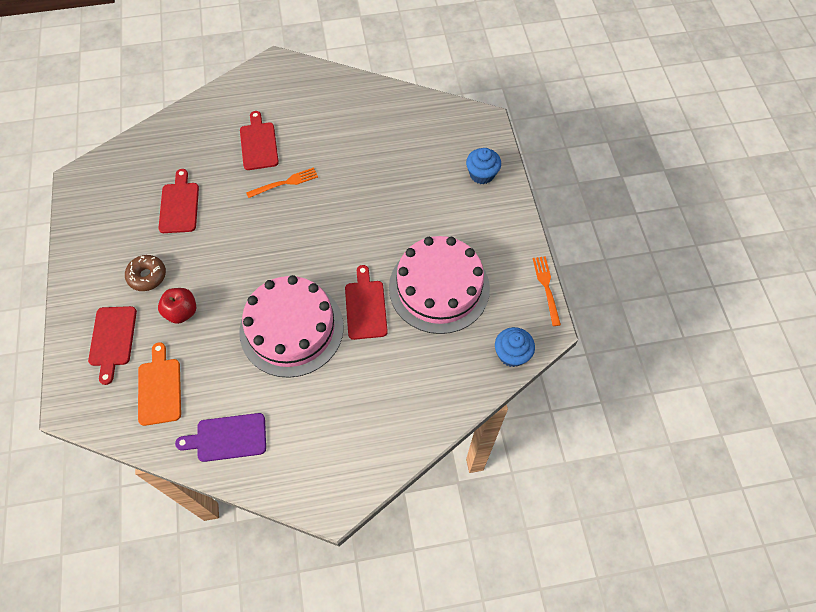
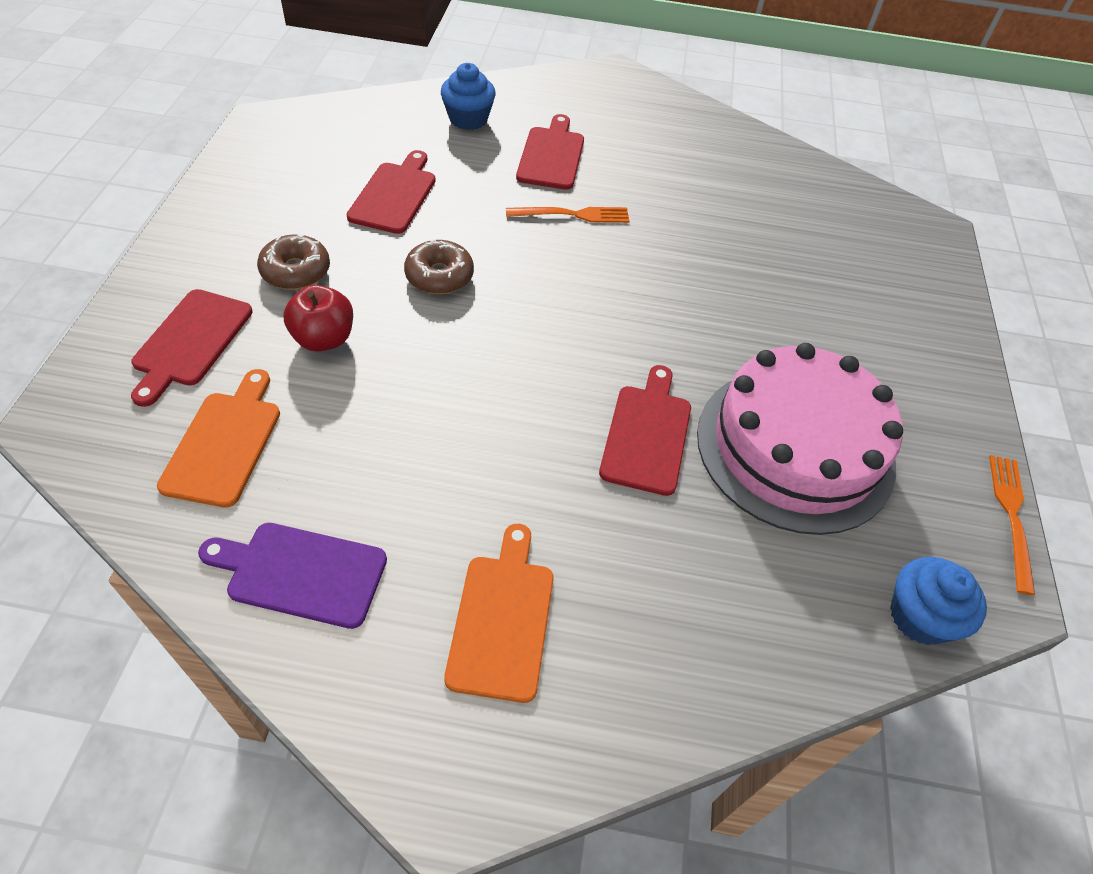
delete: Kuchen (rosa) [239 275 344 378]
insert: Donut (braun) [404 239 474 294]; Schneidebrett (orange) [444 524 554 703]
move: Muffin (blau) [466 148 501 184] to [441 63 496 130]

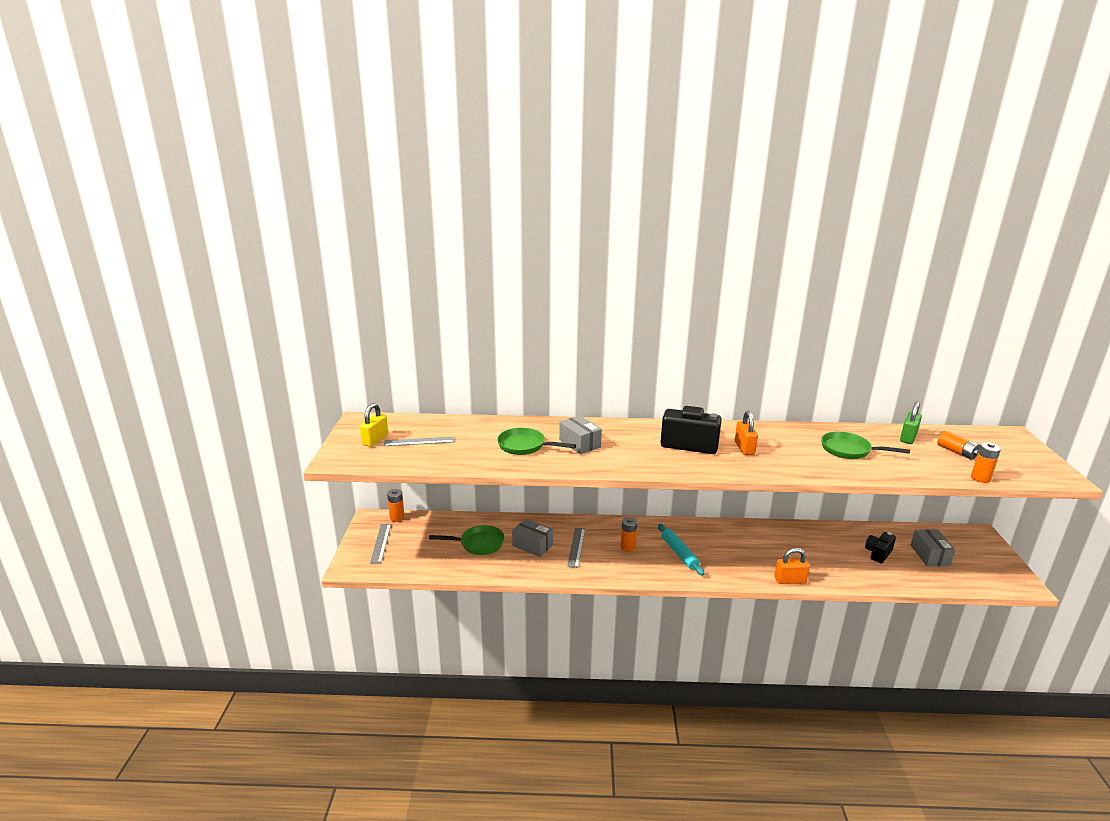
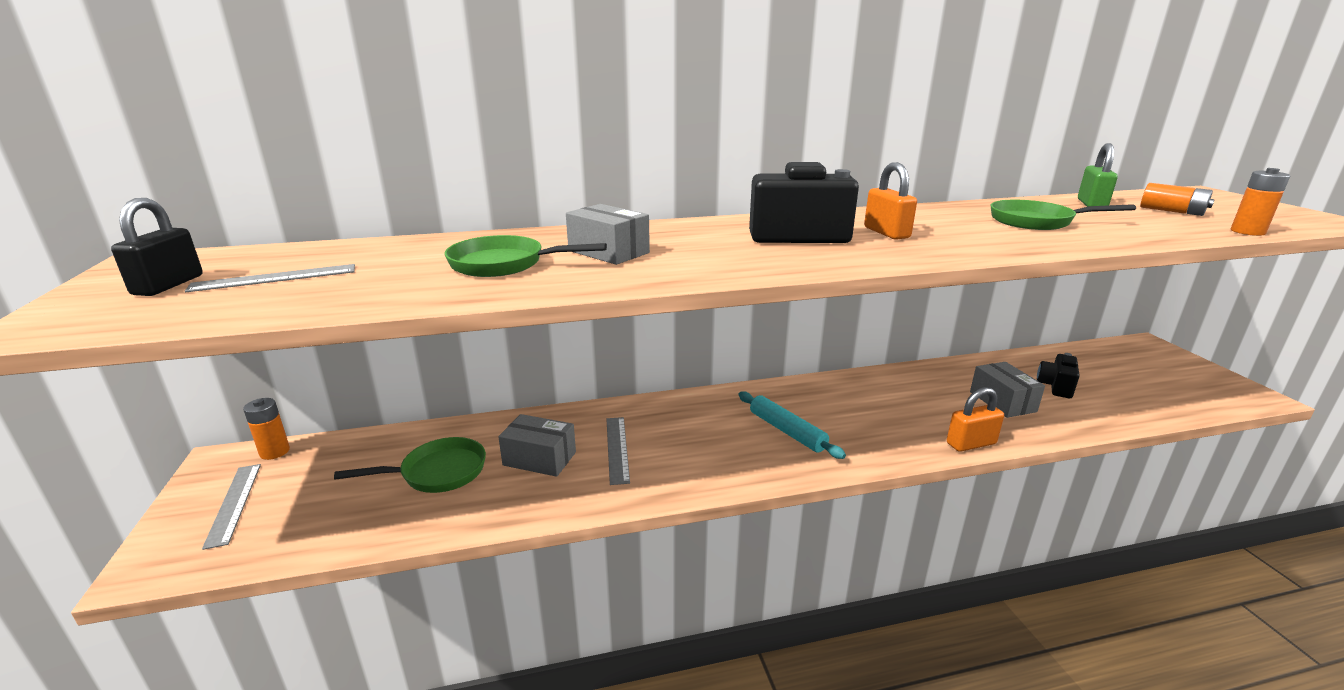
delete: Batterie (orange) [621 517 638 552]
move: Schachtel (grau) [911 529 955 566] to [970 362 1045 418]
recolor: Vorhängeschloss (gelb) [360 403 388 447] to Vorhängeschloss (schwarz) [111 198 203 296]

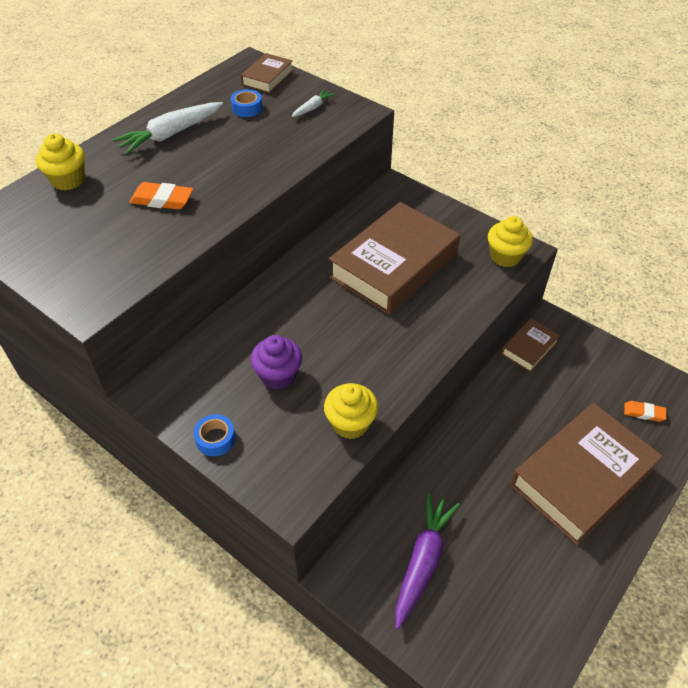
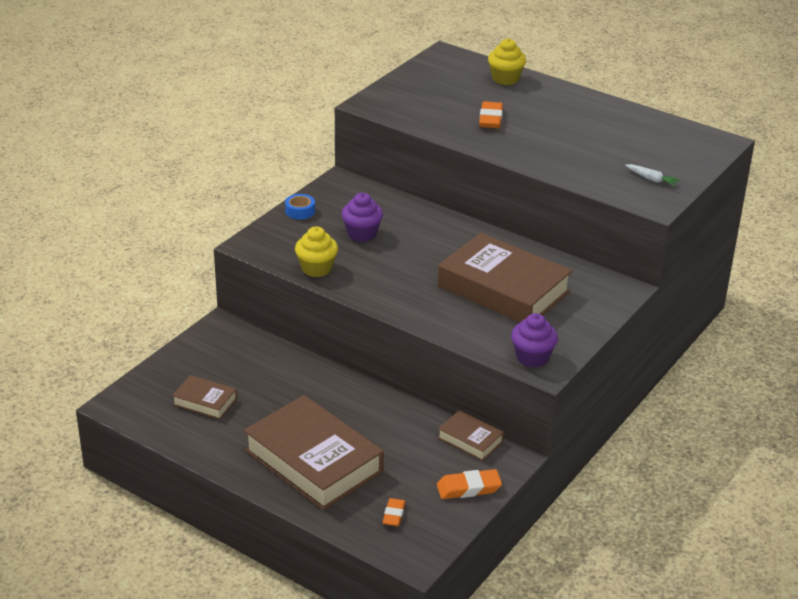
delete: Karotte (weiß) [112 102 223 155]; Klebeband (blau) [231 89 263 117]; Karotte (lila) [395 493 460 629]
insert: Radiergummi (orange) [437 469 502 499]
move: Buch (braun) [241 53 294 93] to [172 375 237 420]
recolor: Muffin (gelb) [488 216 533 267] to Muffin (lila) [511 313 558 368]

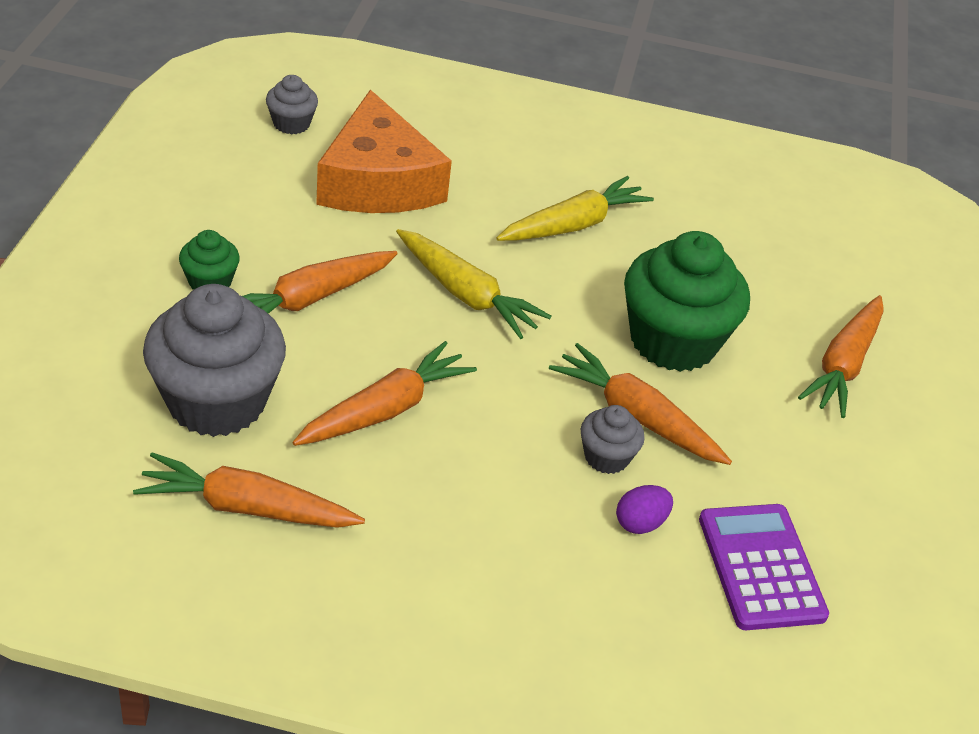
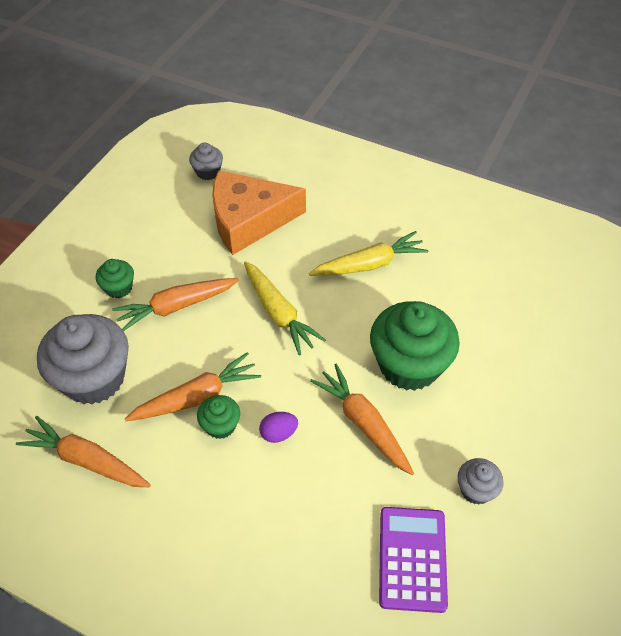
delete: Karotte (orange) [798 295 883 418]
insert: Muffin (grün) [197 395 240 439]
move: Ei (lila) [616 485 673 534] to [259 412 298 443]; Muffin (grau) [581 405 645 474] to [457 458 504 505]
rotate: Käse (orange) [316 90 452 213] = [212 170 306 255] 75 degrees clockwise

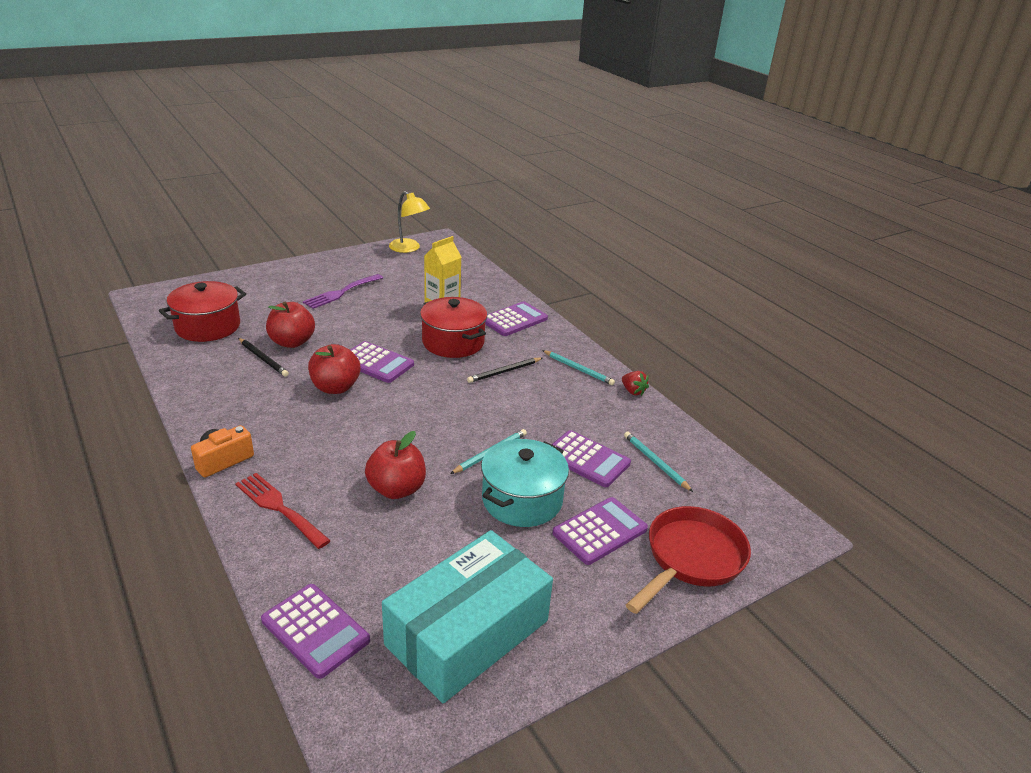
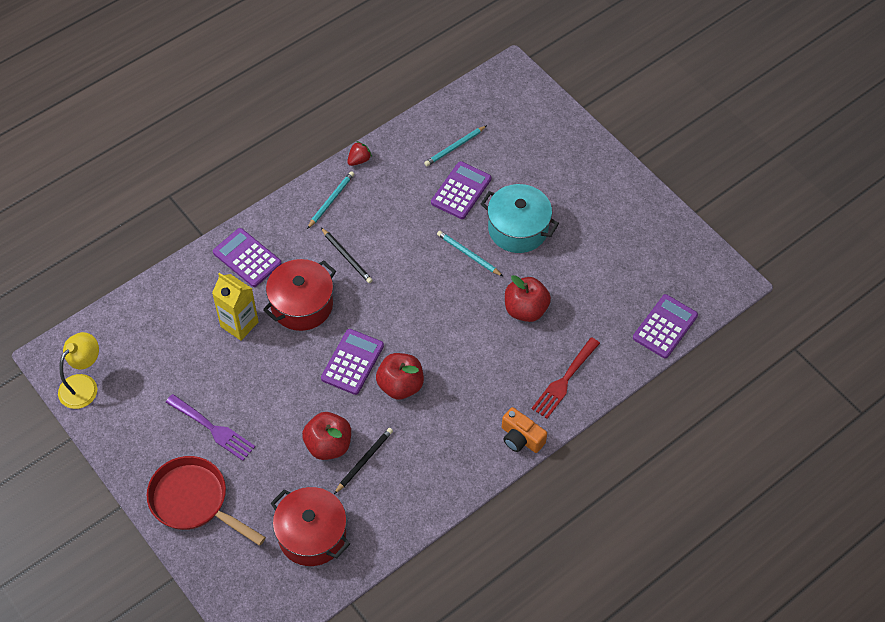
delete: Schachtel (türkis) [382 530 553 703]; Taschenrechner (lila) [553 497 648 565]
move: Pfanne (rot) [626 506 751 614] to [147 456 266 546]

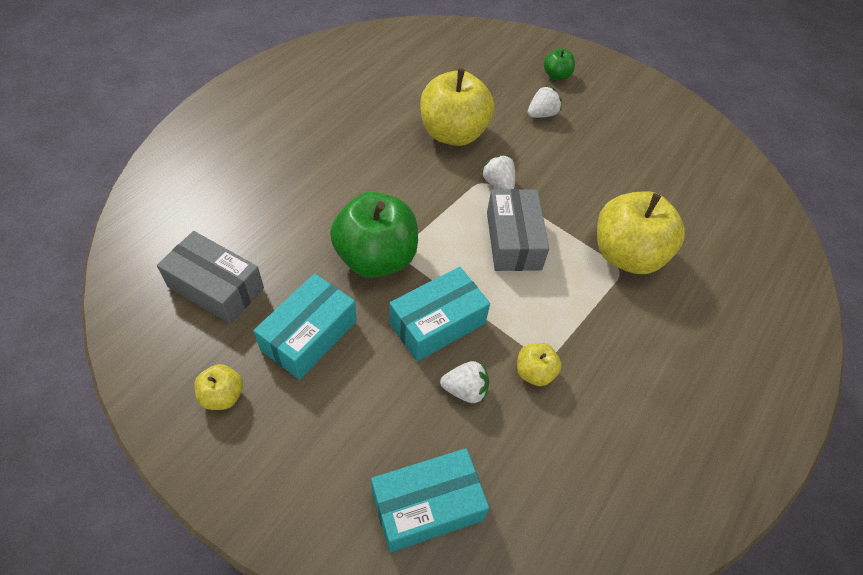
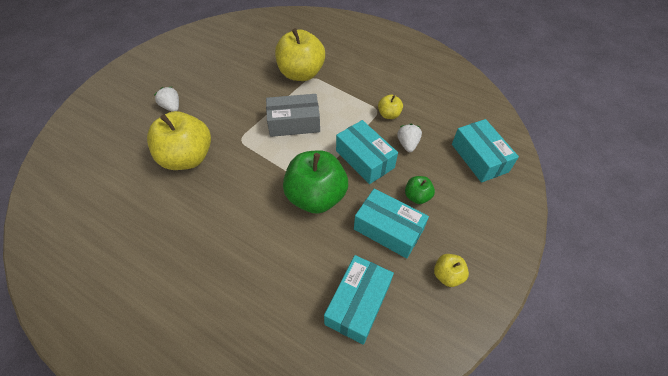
delete: Erdbeere (weiß) [481 155 515 190]
move: Apfel (grün) [544 48 575 80] to [405 176 435 204]
recolor: Schachtel (grau) [157 231 264 324] to Schachtel (türkis) [324 255 394 345]

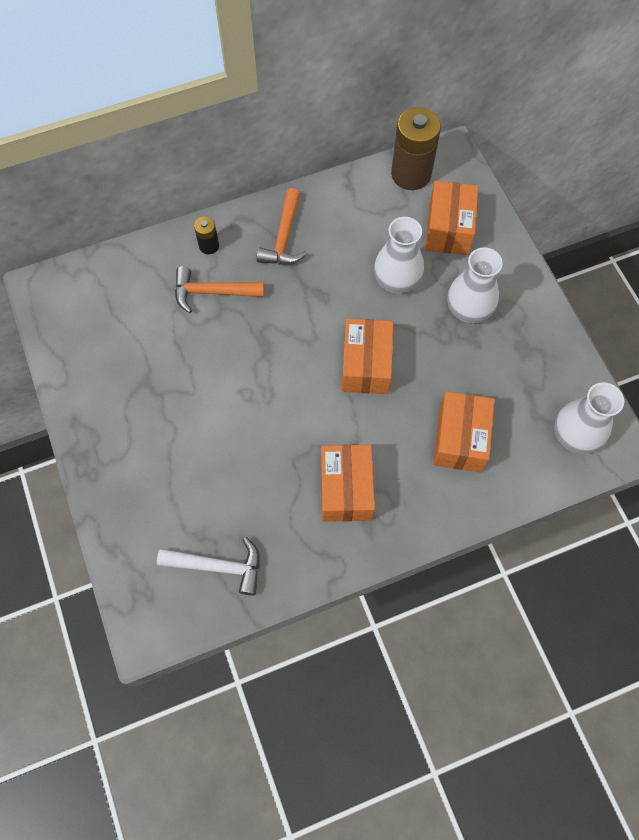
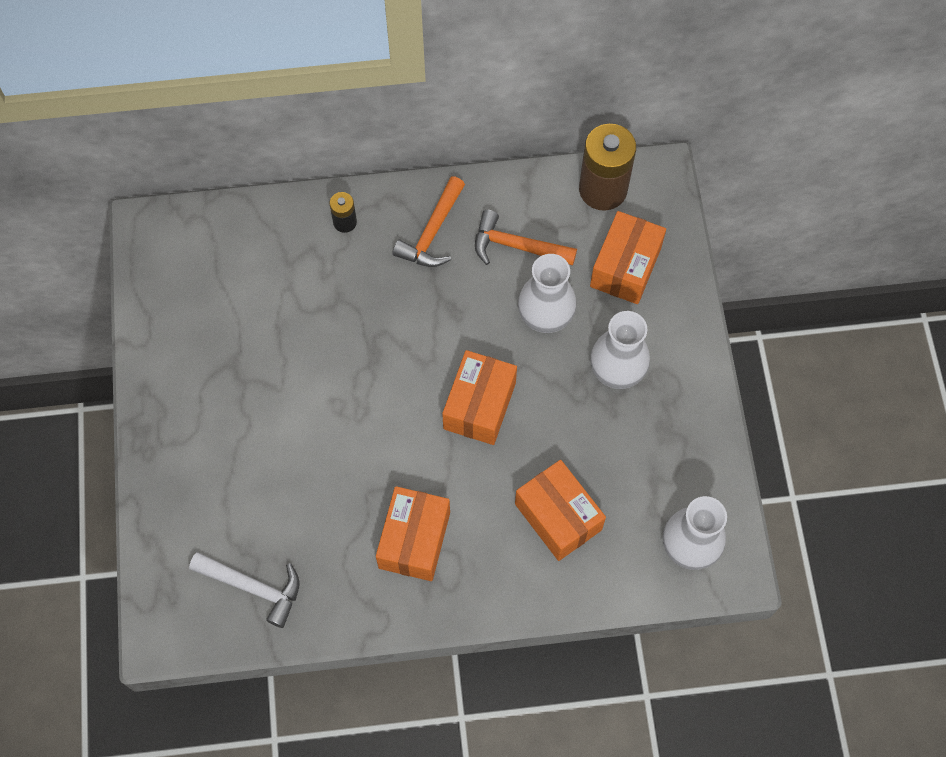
move: Hammer (orange) [175 266 264 313] to [475 210 577 265]
rotate: Schachtel (orange) [433 391 495 472] = [515 460 606 561] 60 degrees counterclockwise

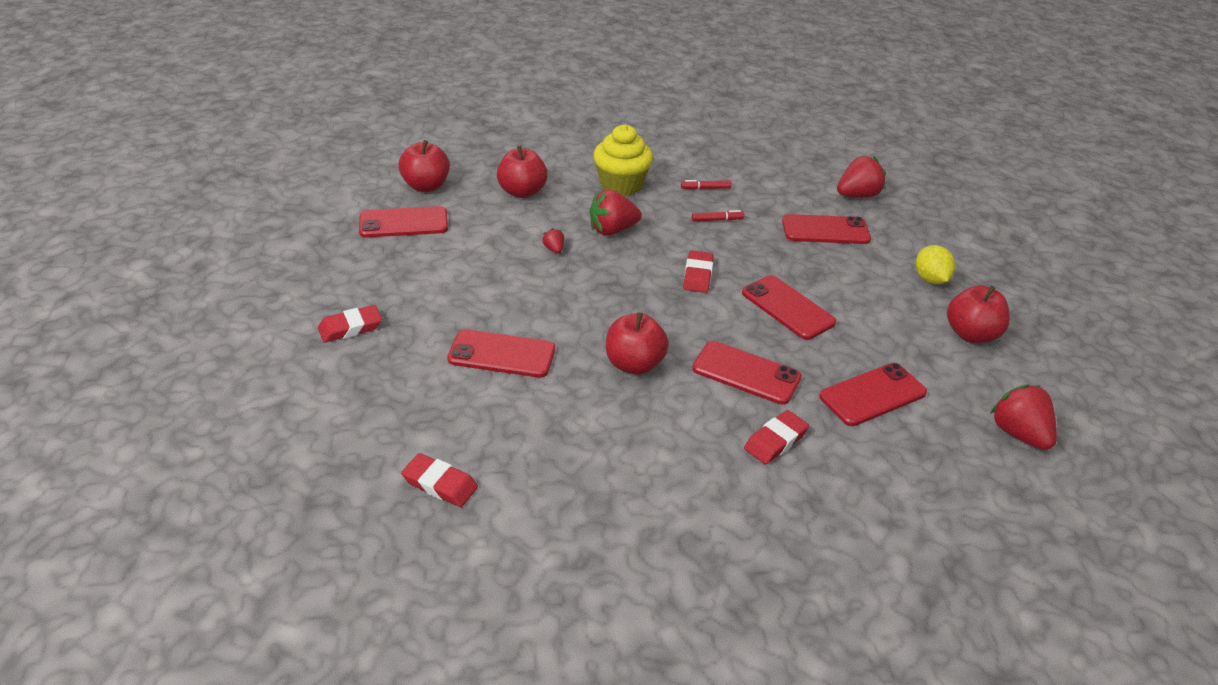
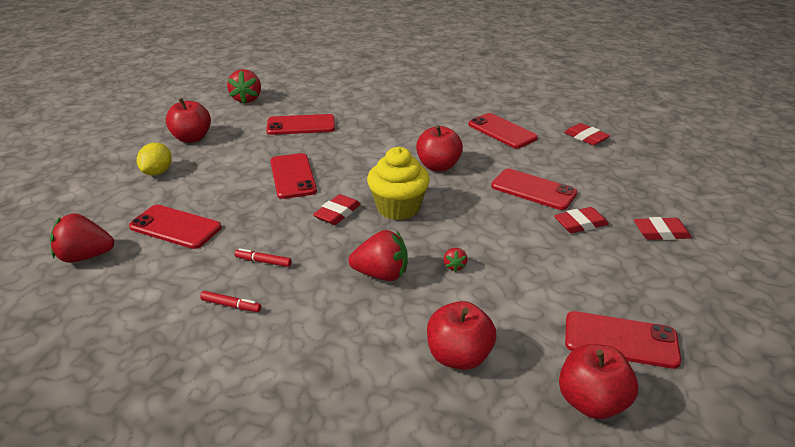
move: Muffin (gelb) [593 124 653 196] to [367 147 430 220]; Handy (rot) [692 341 802 405] to [468 113 538 148]; Radiergummi (rot) [744 410 809 464] to [554 207 609 233]

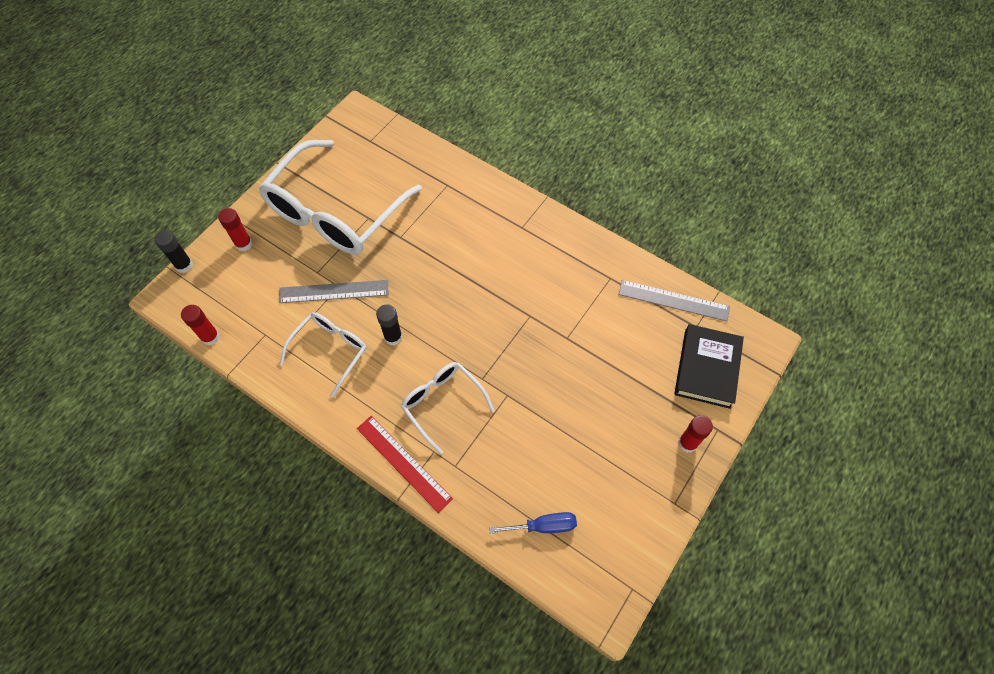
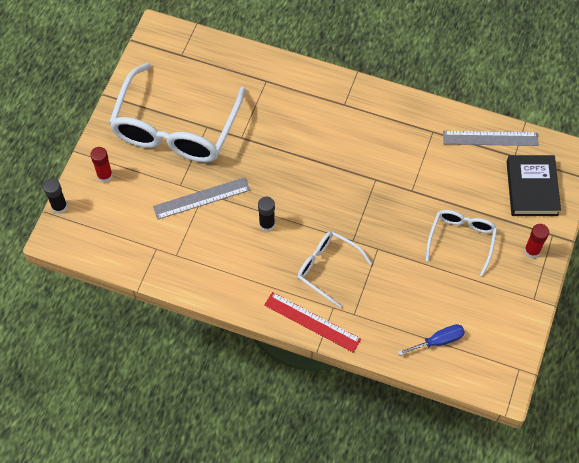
delete: Klebestift (rot) [181 305 220 346]
move: Brille (weiß) [280 312 367 397] to [425 210 497 276]

